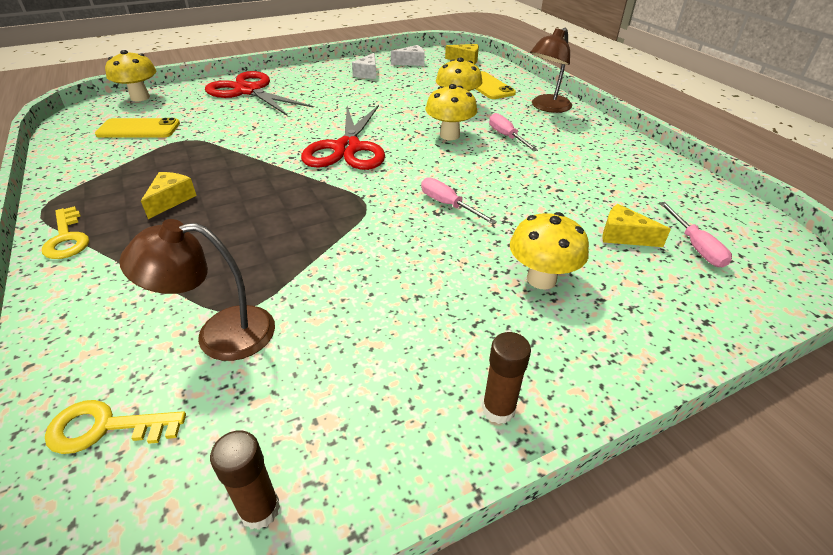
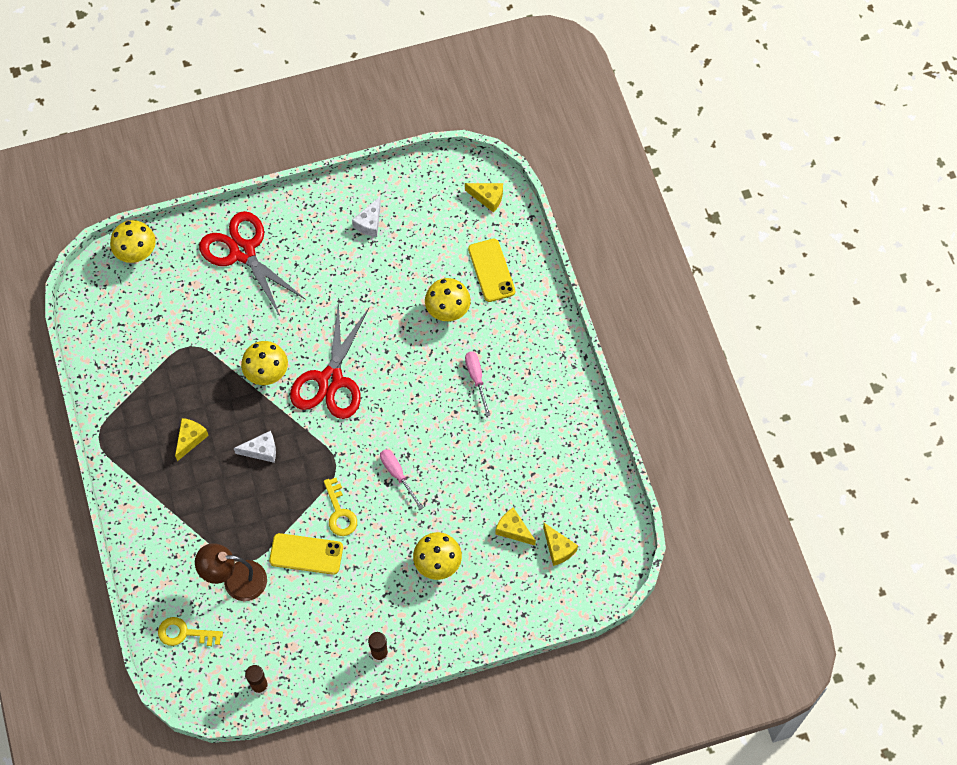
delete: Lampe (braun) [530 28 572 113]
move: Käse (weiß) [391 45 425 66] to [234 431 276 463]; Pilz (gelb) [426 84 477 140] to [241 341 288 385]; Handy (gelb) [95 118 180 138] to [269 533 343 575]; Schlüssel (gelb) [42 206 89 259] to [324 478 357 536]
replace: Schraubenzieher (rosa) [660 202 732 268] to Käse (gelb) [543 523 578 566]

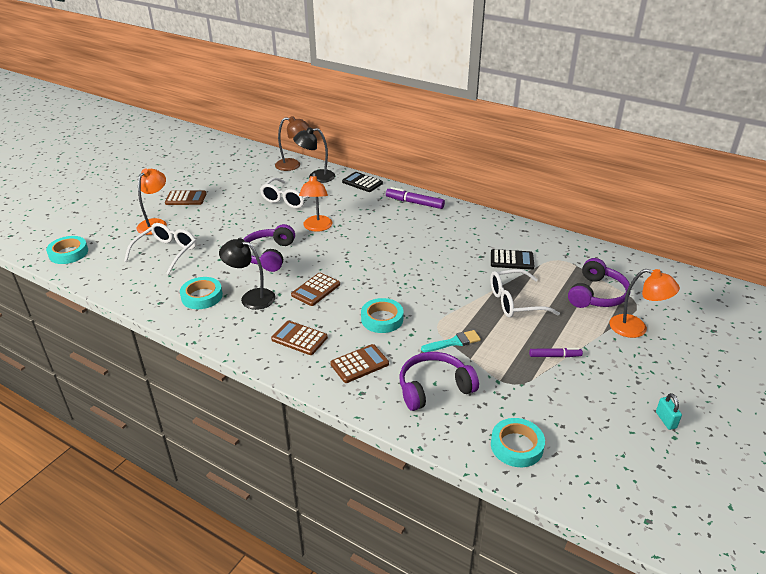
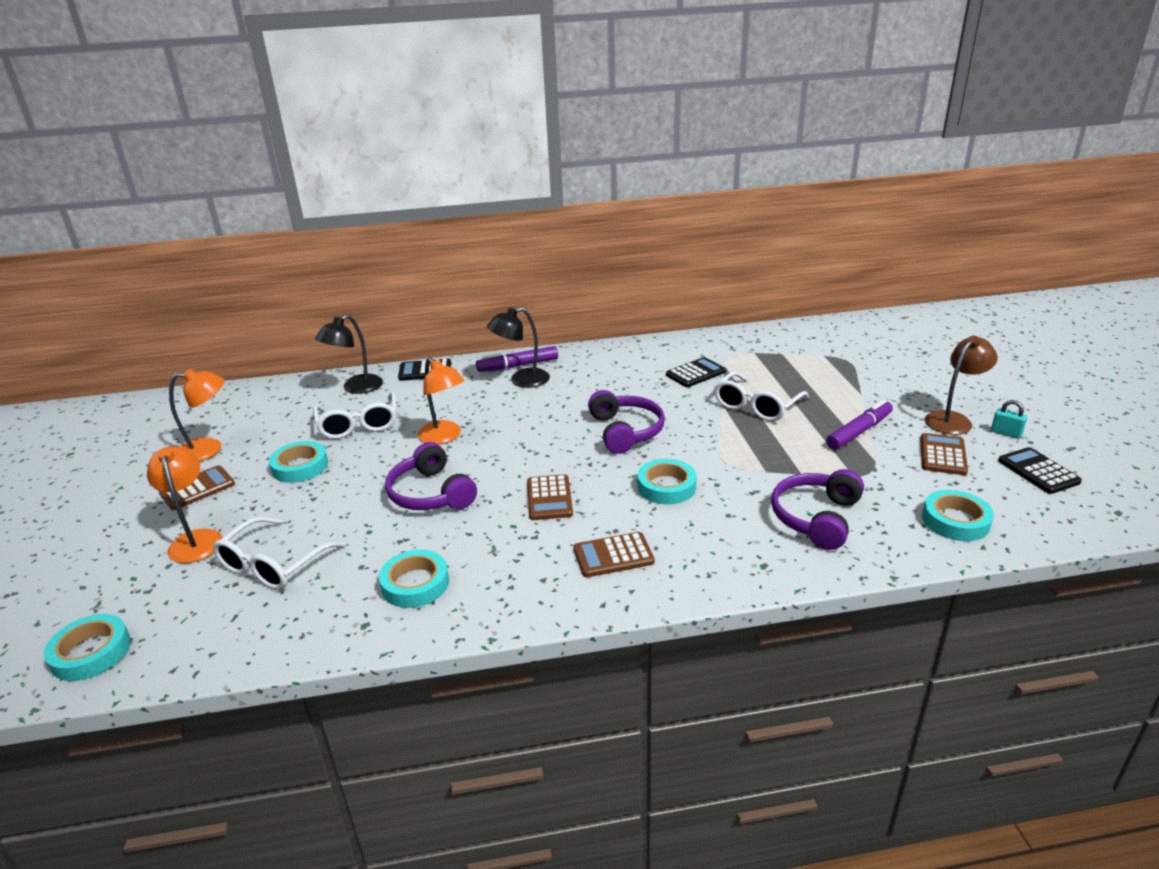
delete: Pinsel (türkis) [421 330 481 352]
insert: Klebeband (türkis) [269 441 328 483]; Taschenrechner (schwarz) [998 447 1082 494]
move: Lampe (orange) [610 269 680 338] to [169 369 225 462]; Lampe (schwarz) [219 238 276 310] to [487 307 550 388]; Kopfhörer (lila) [568 258 630 308] to [588 390 665 454]; Taschenrechner (braun) [330 344 389 383] to [920 433 968 475]; Lampe (braun) [275 116 310 171] to [925 336 998 435]
rotate: Brille (weiß) [124 223 196 275] = [213 516 345 590] 135 degrees counterclockwise
resize: Filzstift (lila) [529 348 583 357] = [826 400 893 450] x1.59

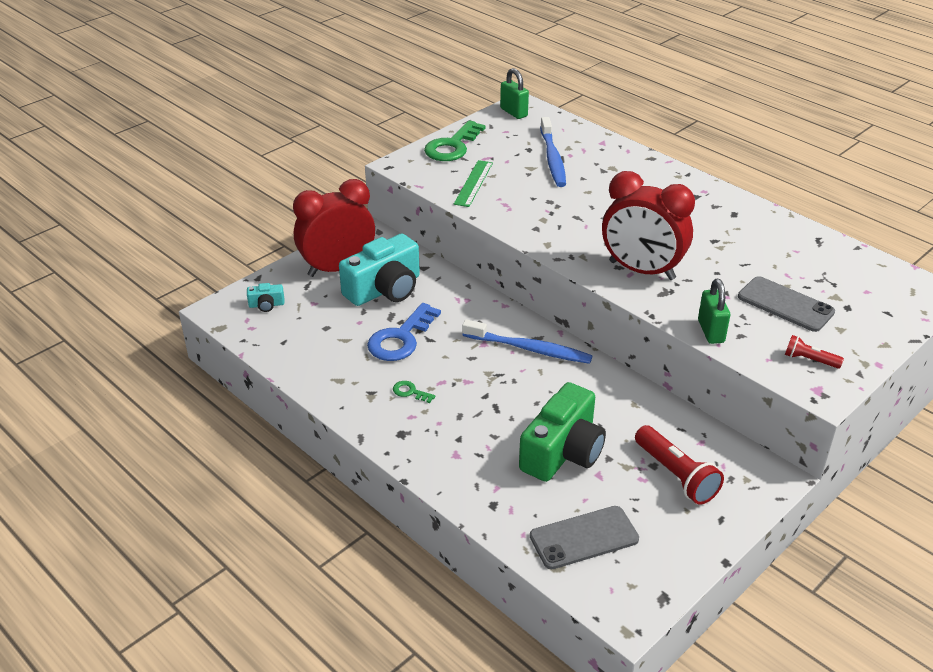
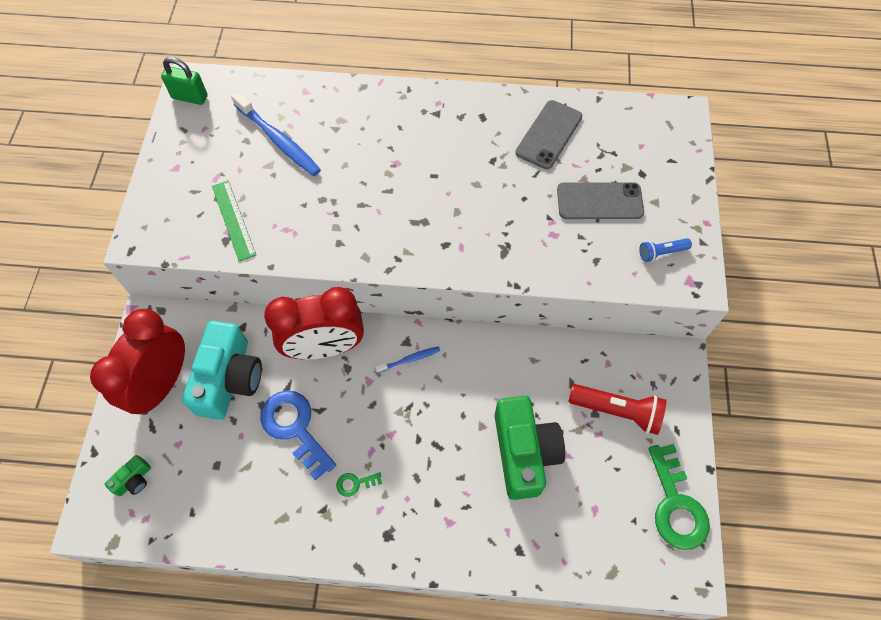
delete: Vorhängeschloss (grün) [698 279 730 344]
move: Wecker (rot) [602 171 695 280] to [264 287 364 359]; Handy (grau) [530 506 639 569] to [515 100 583 169]; Schlüssel (grün) [424 120 486 161] to [648 444 710 550]
recolor: Kamera (türkis) [247 283 284 312] to Kamera (grün) [105 455 151 496]; Taschenlampe (rot) [785 335 844 369] to Taschenlampe (blau) [639 238 692 262]
rotate: Schlüssel (blau) [367 303 441 361] = [260 390 336 480] 150 degrees clockwise
resize: Zahnbürste (blau) [462 319 592 364] = [375 346 440 373] x0.51

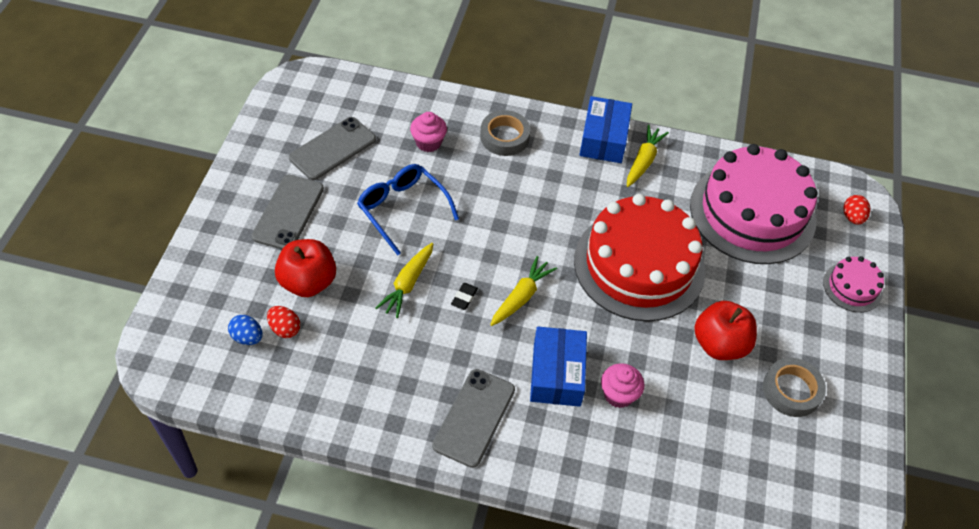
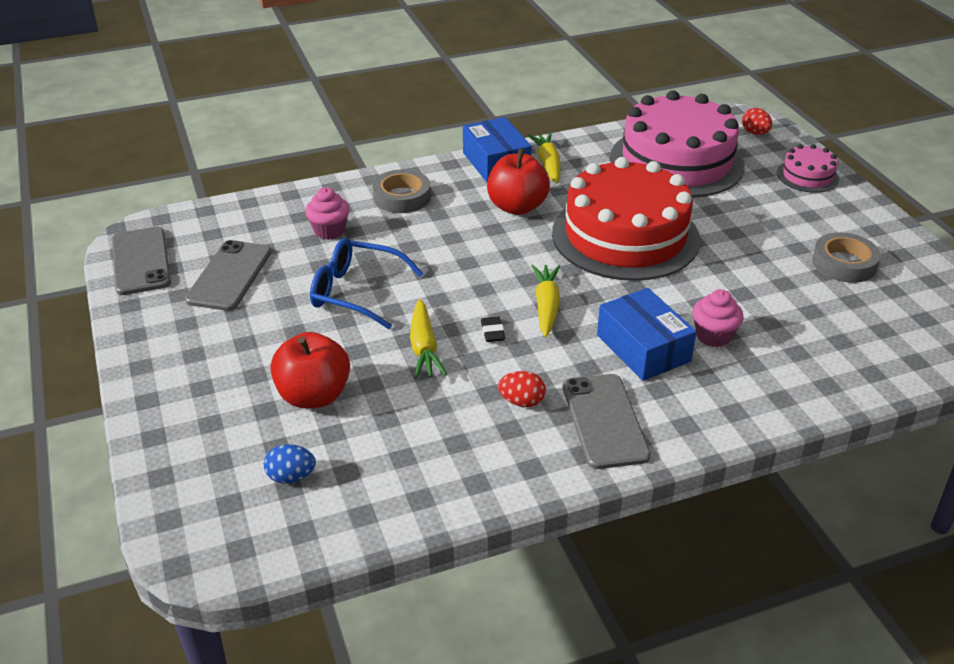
move: Handy (grau) [251 175 324 249] to [112 227 171 295]; Apfel (rot) [694 301 757 360] to [487 149 550 215]; Ei (rot) [267 306 300 338] to [498 371 546 407]

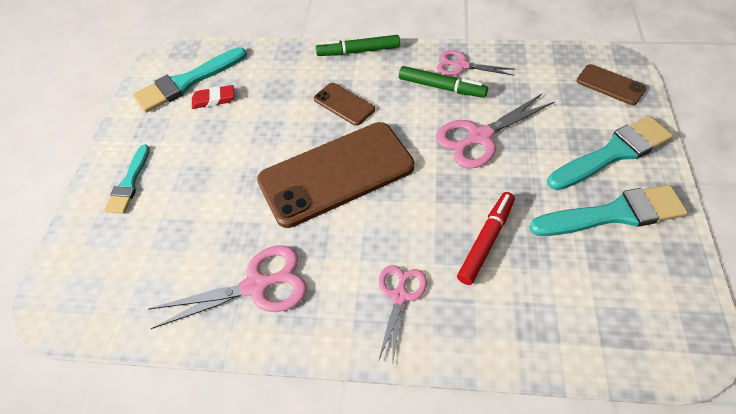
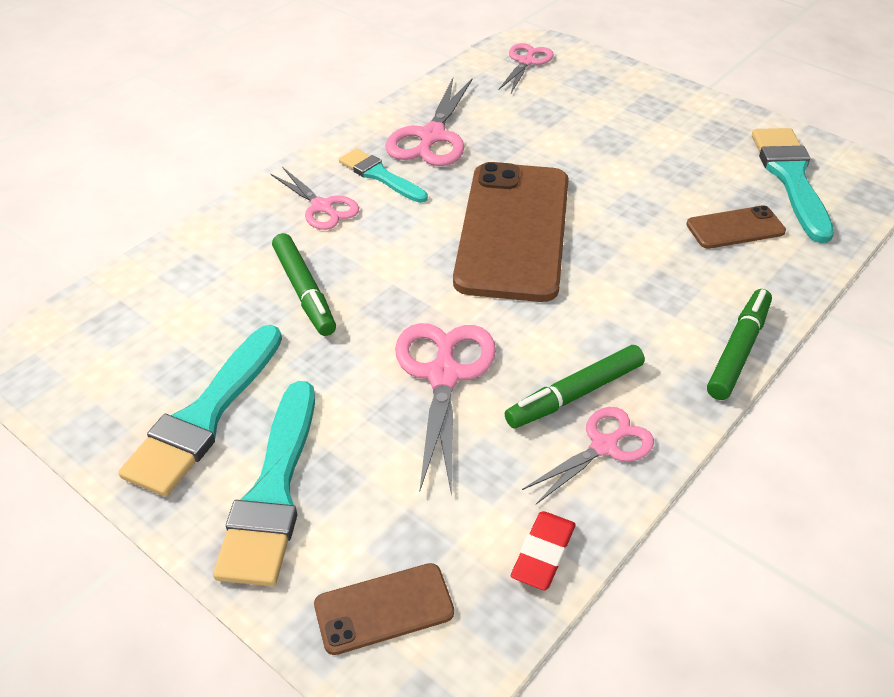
insert: Schere (rosa) [498 43 554 93]
move: Pinsel (türkis) [104 145 150 214] to [339 148 428 203]; Radiergummi (rot) [192 85 234 109] to [511 511 576 590]; Handy (braun) [314 83 375 126] to [686 205 786 249]
recolor: Filzstift (rot) [457 192 515 285] to Filzstift (grün) [272 233 336 336]

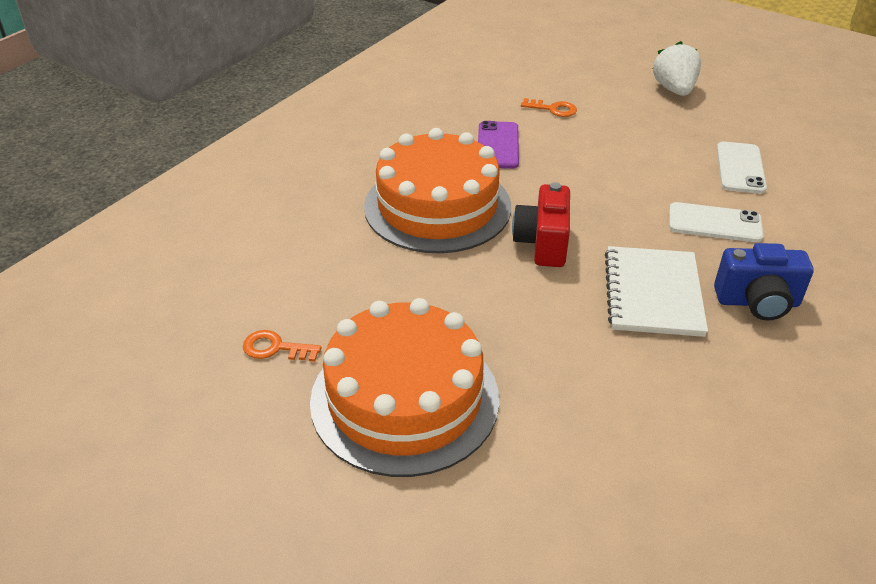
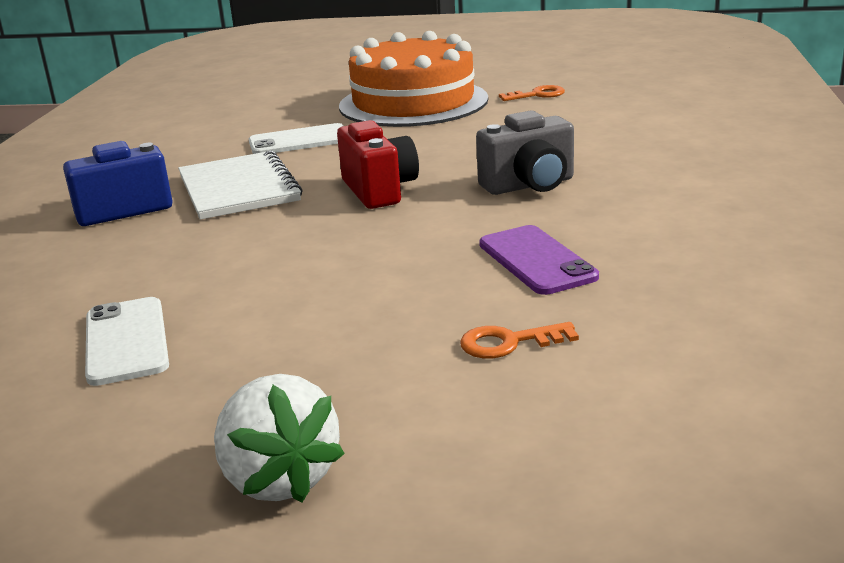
move: Handy (weiß) [669 202 763 242] to [249 123 344 154]
replace: Kuchen (orange) [364 128 511 253] to Kamera (grau) [476 110 574 195]

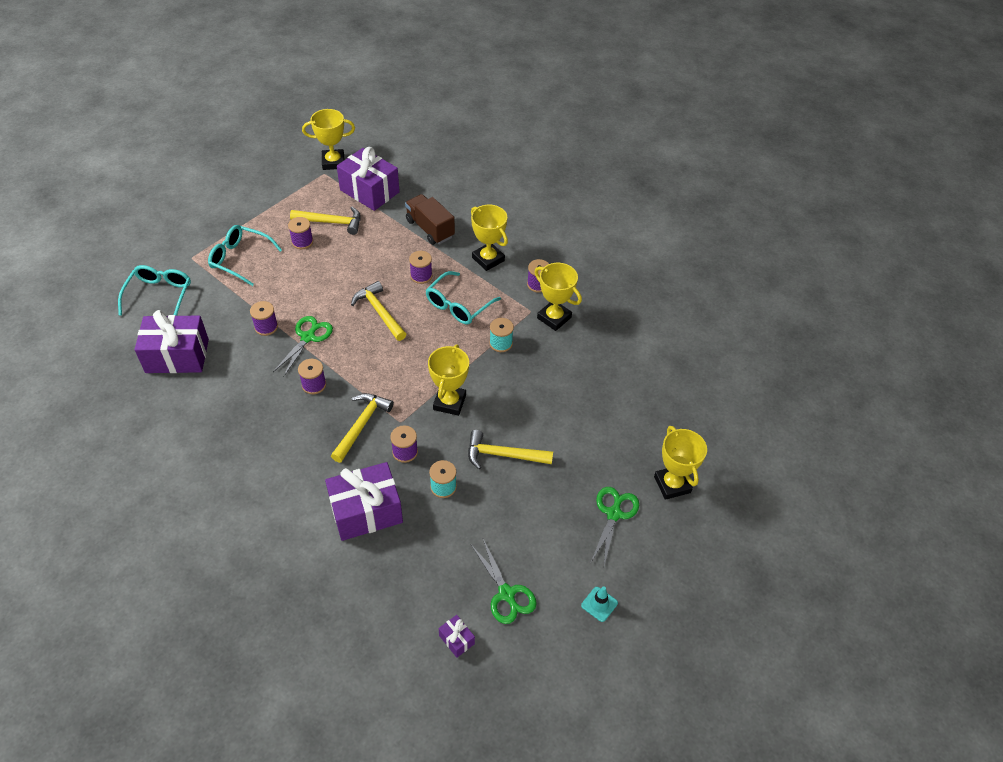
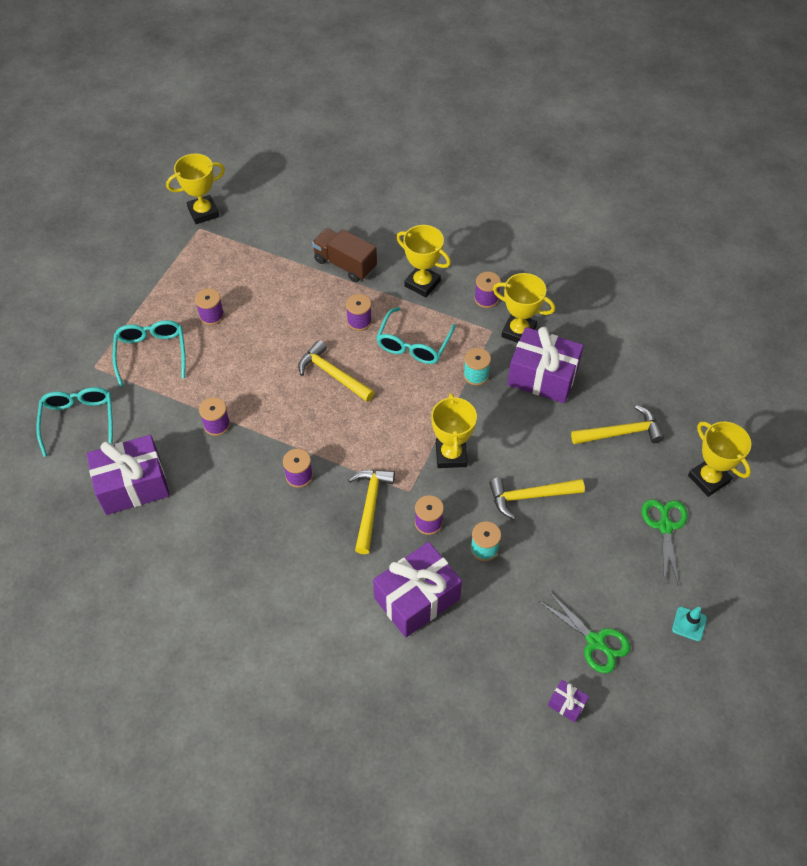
delete: Schere (grün) [273 316 333 377]
move: Geschenk (lila) [337 147 400 211] to [507 327 584 403]; Hammer (gelb) [290 207 361 235] to [571 405 664 444]
rotate: Brille (türkis) [208 225 282 286] = [112 320 186 386] 75 degrees clockwise

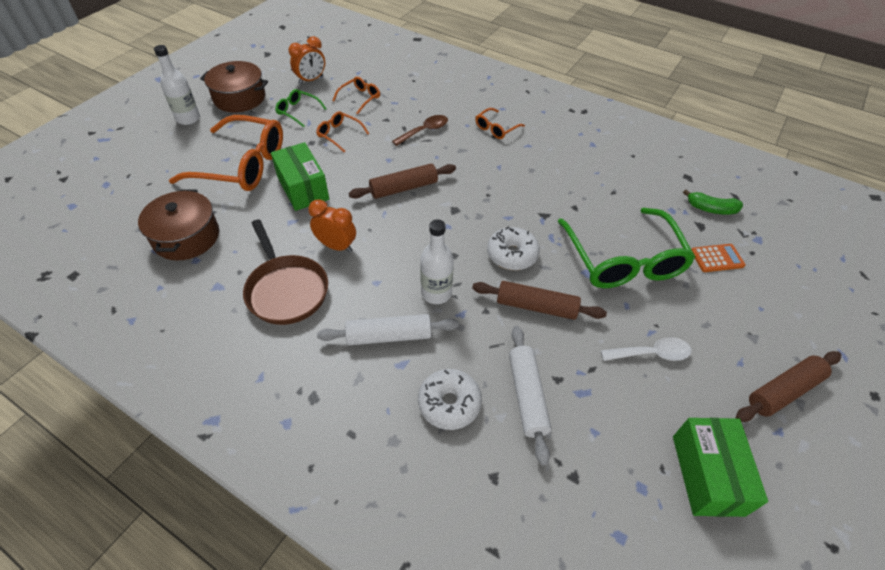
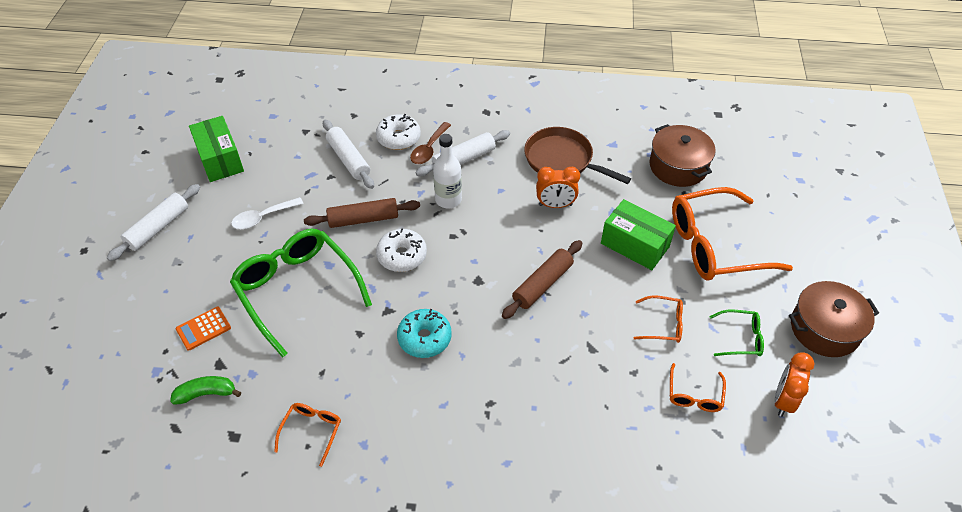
delete: Flasche (weiß) [154 45 200 125]
insert: Donut (türkis) [397 309 452 358]
move: Brille (orange) [475 108 525 139] to [274 403 341 467]; Löffel (braun) [392 115 448 146] to [410 122 451 164]
recolor: Nudelholz (braun) [736 351 841 422] to Nudelholz (weiß) [107 184 200 261]

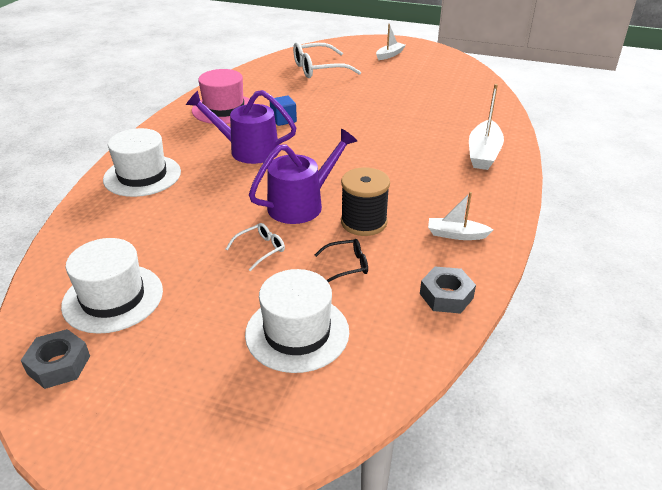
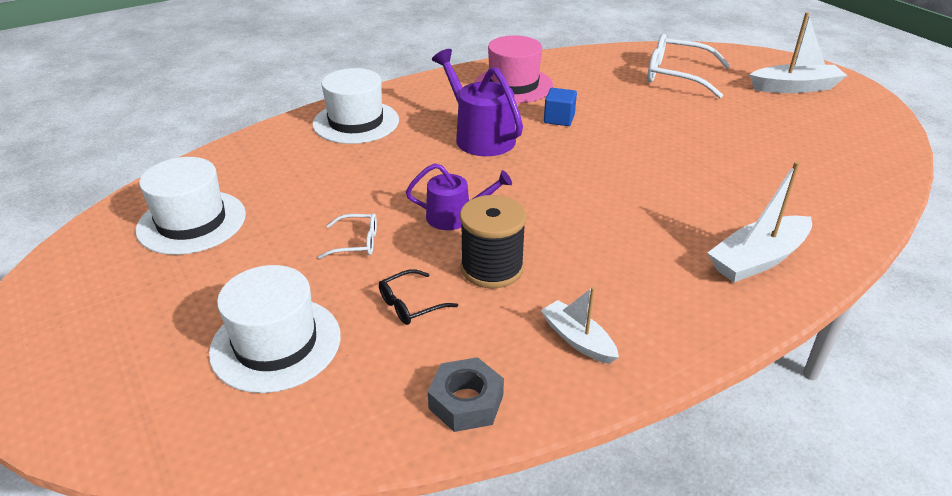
delete: Sechskantmutter (grau) [21 329 90 389]
rotate: Brille (schwarz) [315 239 368 282] = [379 269 458 325] 120 degrees clockwise
resize: Gießkanne (lila) [249 129 357 224] = [406 163 512 230] x0.64; Boot (weiß) [376 24 405 60] = [749 12 847 93] x1.62

